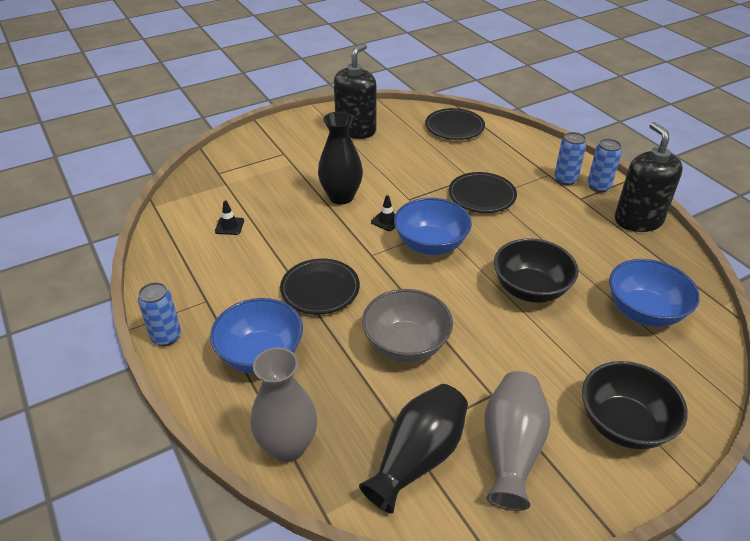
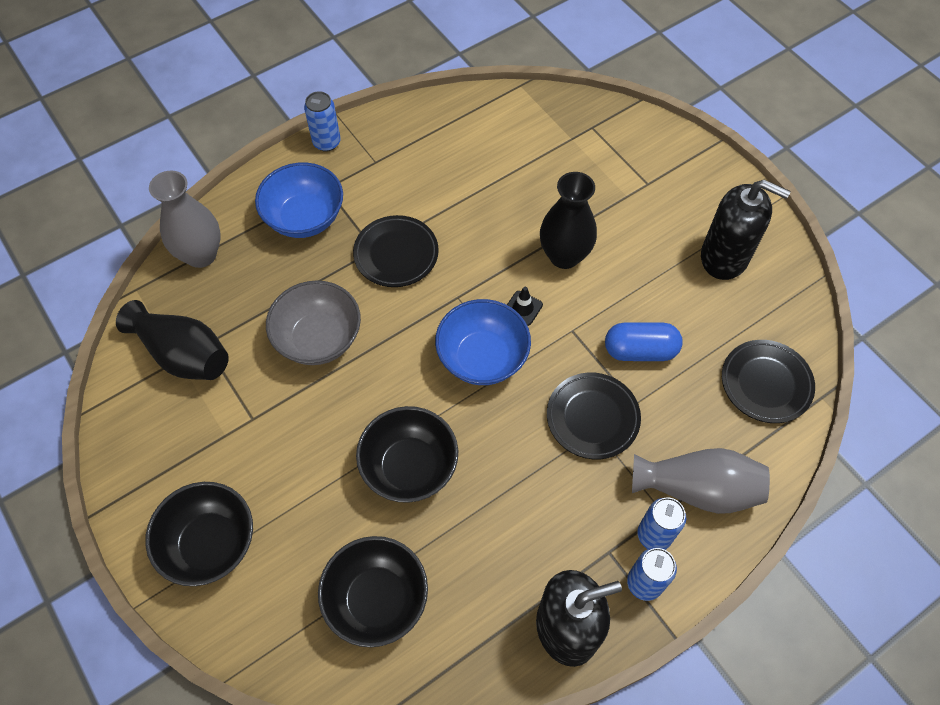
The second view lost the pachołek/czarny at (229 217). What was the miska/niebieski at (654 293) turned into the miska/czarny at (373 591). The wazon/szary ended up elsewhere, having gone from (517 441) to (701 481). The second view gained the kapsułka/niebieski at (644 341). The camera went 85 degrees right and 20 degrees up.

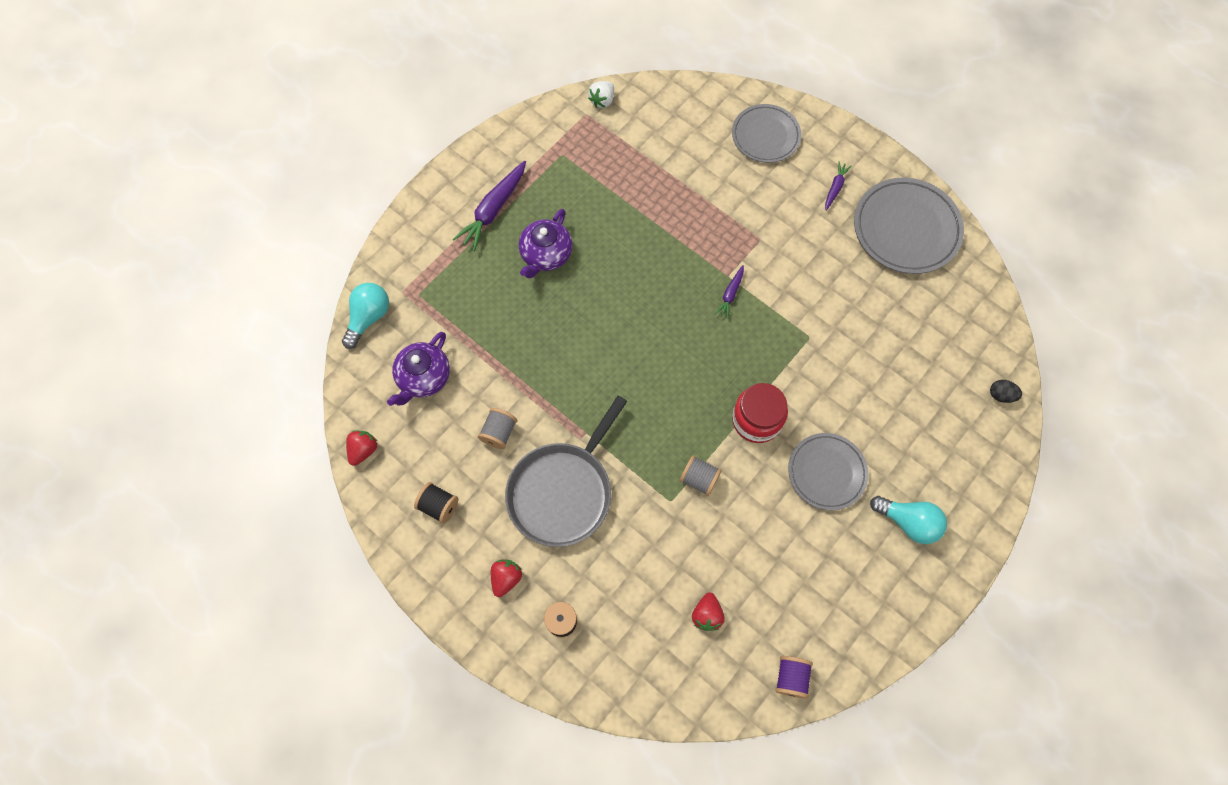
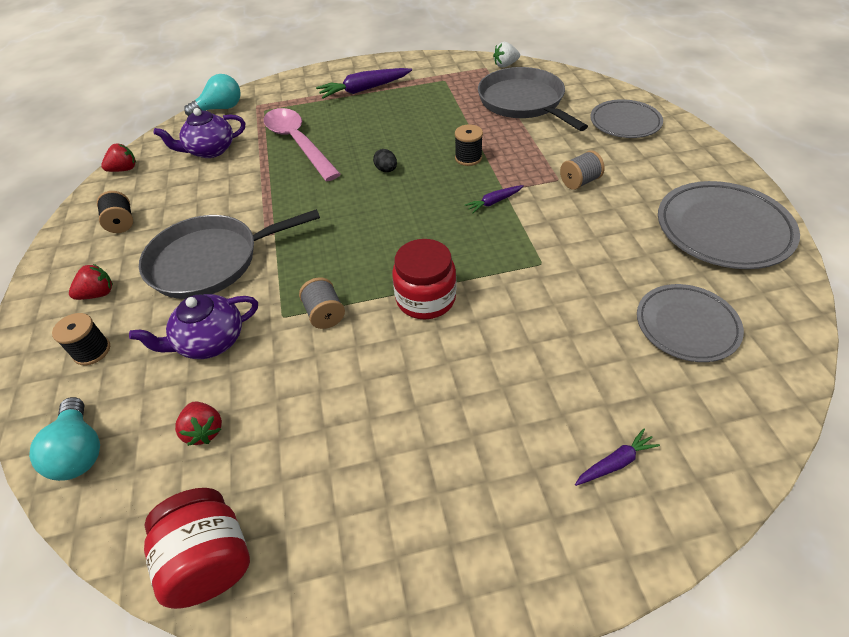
The marchewka/fioletowy ended up elsewhere, having gone from (838 186) to (617 457). The imbryk/fioletowy ended up elsewhere, having gone from (546 243) to (193 326). The jajko/czarny ended up elsewhere, having gone from (1006 391) to (385 160). The szpulka/szary ended up elsewhere, having gone from (497 428) to (582 170). The talerz/szary ended up elsewhere, having gone from (828 471) to (690 323). The żarówka/turkusowy ended up elsewhere, having gone from (908 520) to (64 439). The truskawka/czerwony at (708 611) ended up facing another way, 75 degrees counterclockwise from before. Where the szpulka/fioletowy stood at (794 677), the słoik/czerwony came to stand at (197 548). The second view gained the patelnia/szary at (533 99). The second view gained the łyżka/różowy at (302 144). The second view gained the szpulka/czarny at (469 145). The camera went 40 degrees right and 20 degrees down.

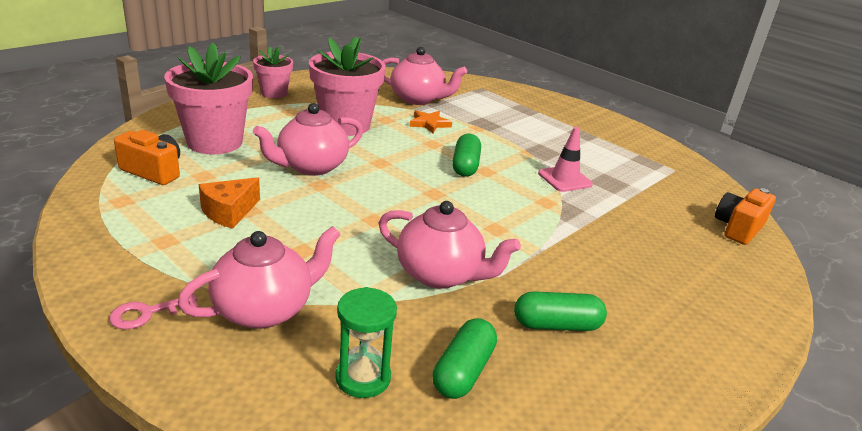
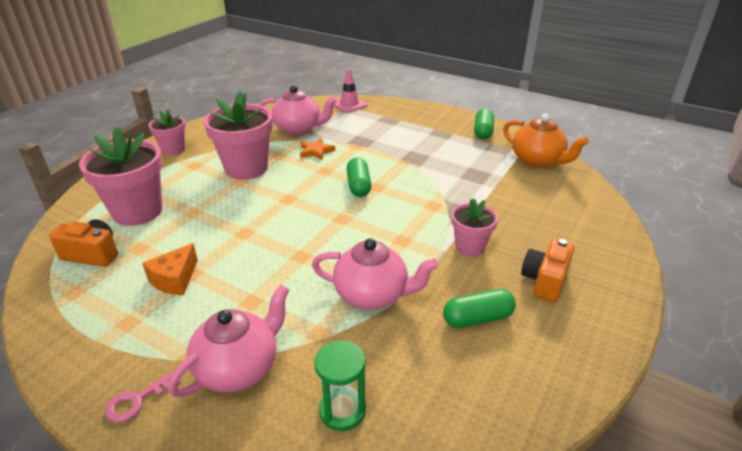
The second view lost the imbryk/różowy at (308 139). The pachołek/różowy ended up elsewhere, having gone from (565 159) to (350 91). The aparat fotograficzny/pomarańczowy ended up elsewhere, having gone from (745 216) to (548 271). The kapsułka/zielony ended up elsewhere, having gone from (464 358) to (484 124). The second view gained the imbryk/pomarańczowy at (546 140). The second view gained the doniczka/różowy at (474 227). The camera went 10 degrees left and 5 degrees up.

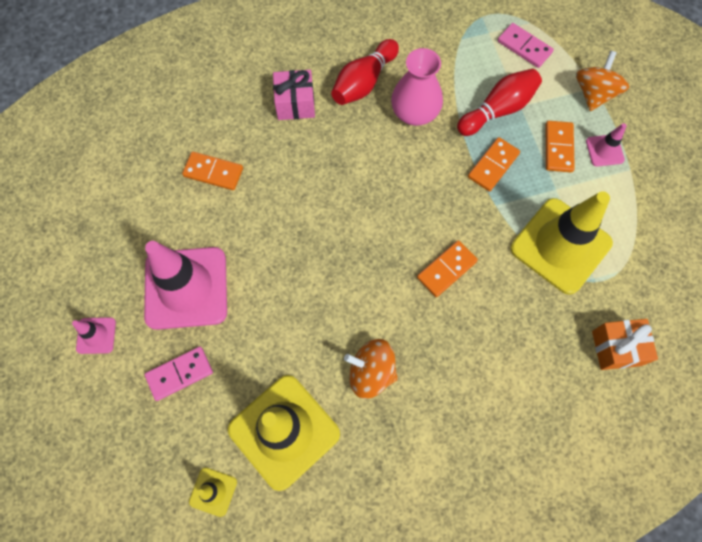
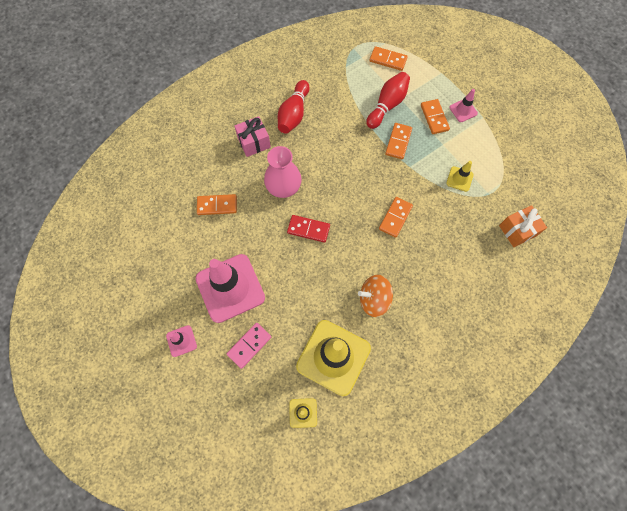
What was the kostka domina/różowy at (525 45) turned into the kostka domina/pomarańczowy at (388 58). The wazon/różowy ended up elsewhere, having gone from (417 87) to (283 172). The second view lost the bączek/pomarańczowy at (602 81). The size of the pachołek/żółty at (561 243) changed by a factor of 0.44. The second view gained the kostka domina/czerwony at (308 229). The camera went 20 degrees left and 0 degrees up.

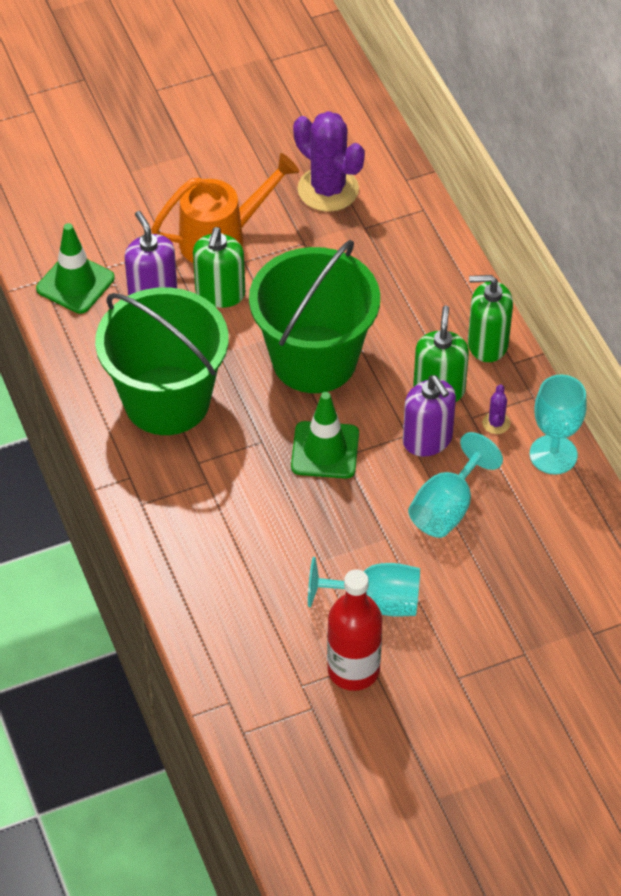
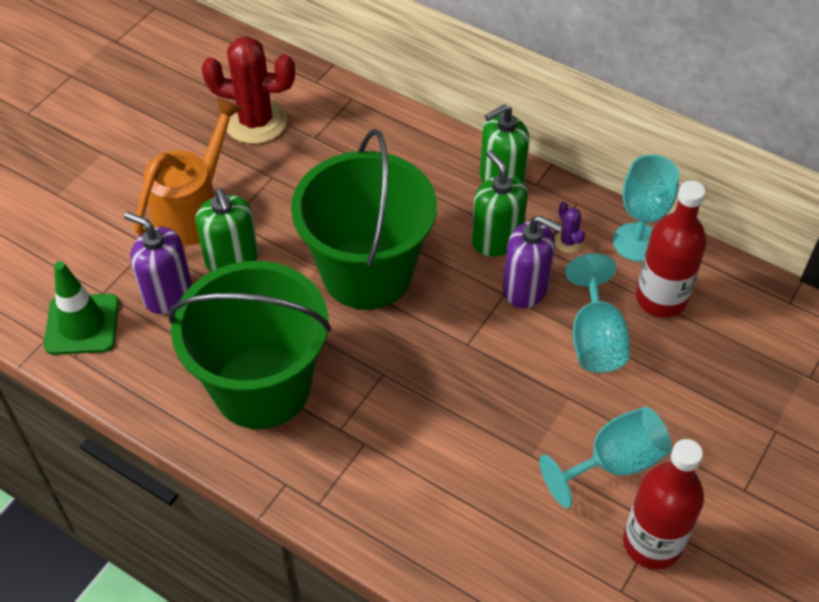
What was the kaktus/fioletowy at (329 161) turned into the kaktus/czerwony at (248 90). The second view lost the pachołek/zielony at (325 435). The second view gained the butelka/czerwony at (671 249). The camera went 35 degrees left and 0 degrees up.

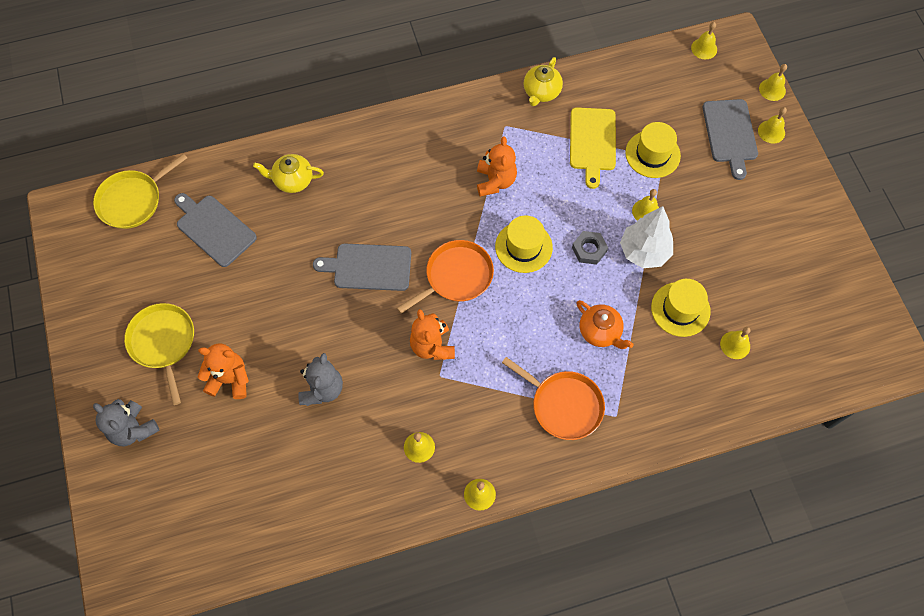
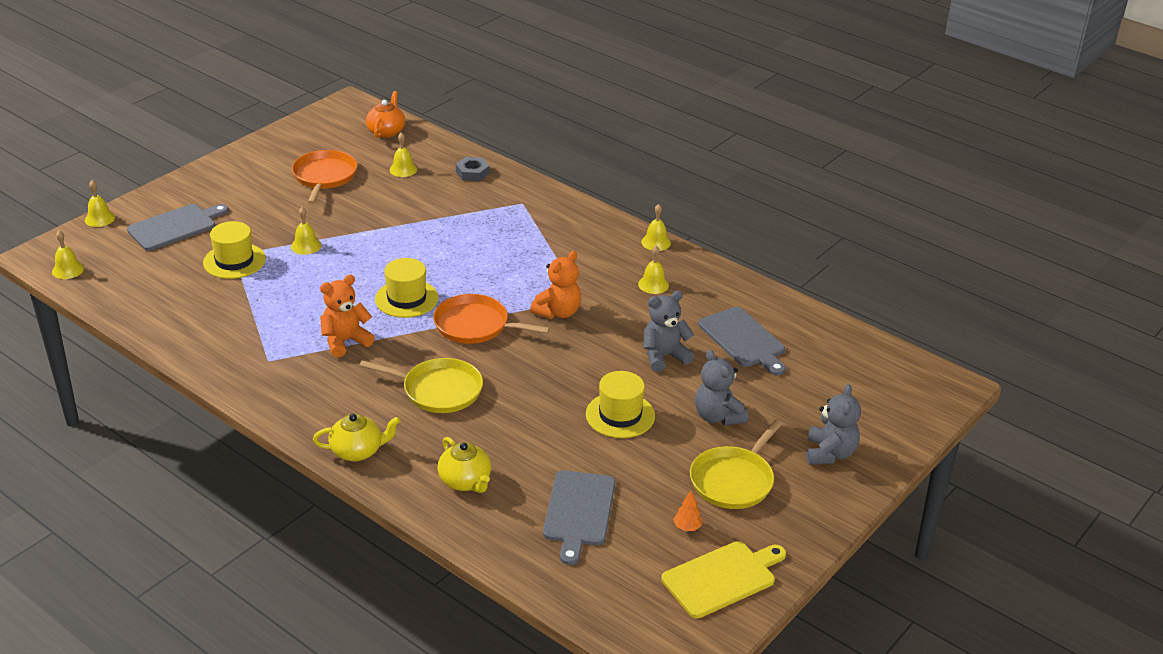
The imbryk/żółty ended up elsewhere, having gone from (543 81) to (357 437). The deska do krojenia/żółty ended up elsewhere, having gone from (593 148) to (723 579). The second view lost the dzwonek/żółty at (772 125). The patelnia/żółty ended up elsewhere, having gone from (140 191) to (421 385). The second view lost the drzewko/biały at (646 237). The nakrętka/szary ended up elsewhere, having gone from (590 248) to (473 169). The deska do krojenia/szary ended up elsewhere, having gone from (362 267) to (742 341). The kapelusz/żółty ended up elsewhere, having gone from (681 308) to (620 404). The imbryk/pomarańczowy ended up elsewhere, having gone from (605 324) to (385 114). What was the miś/pomarańczowy at (223 371) turned into the miś/szary at (721 388). The patelnia/pomarańczowy ended up elsewhere, having gone from (553 398) to (324 177). The second view gained the drzewko/pomarańczowy at (687 511). The camera went 125 degrees left and 30 degrees down.

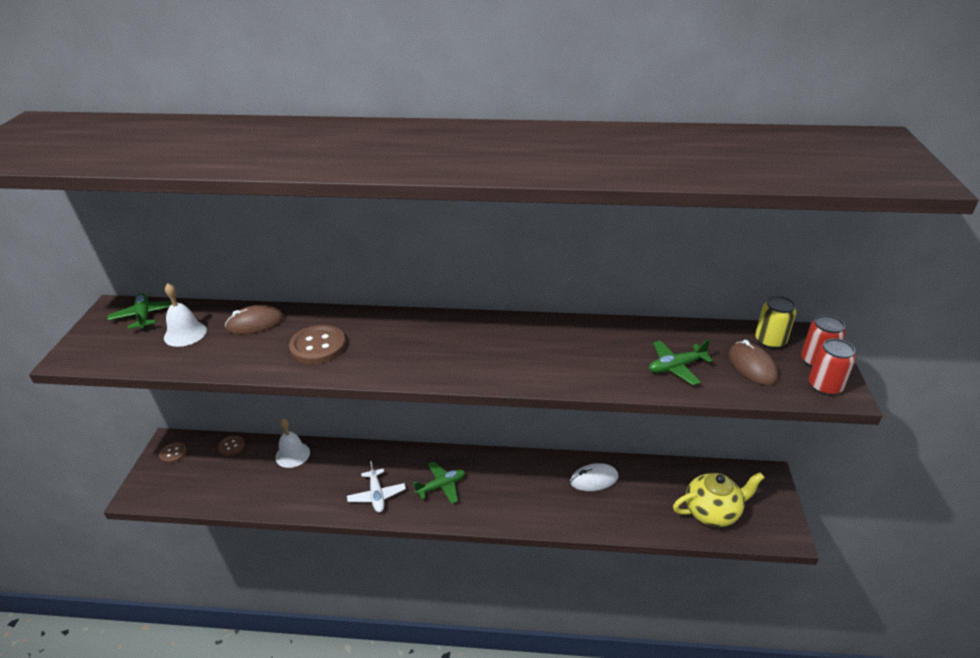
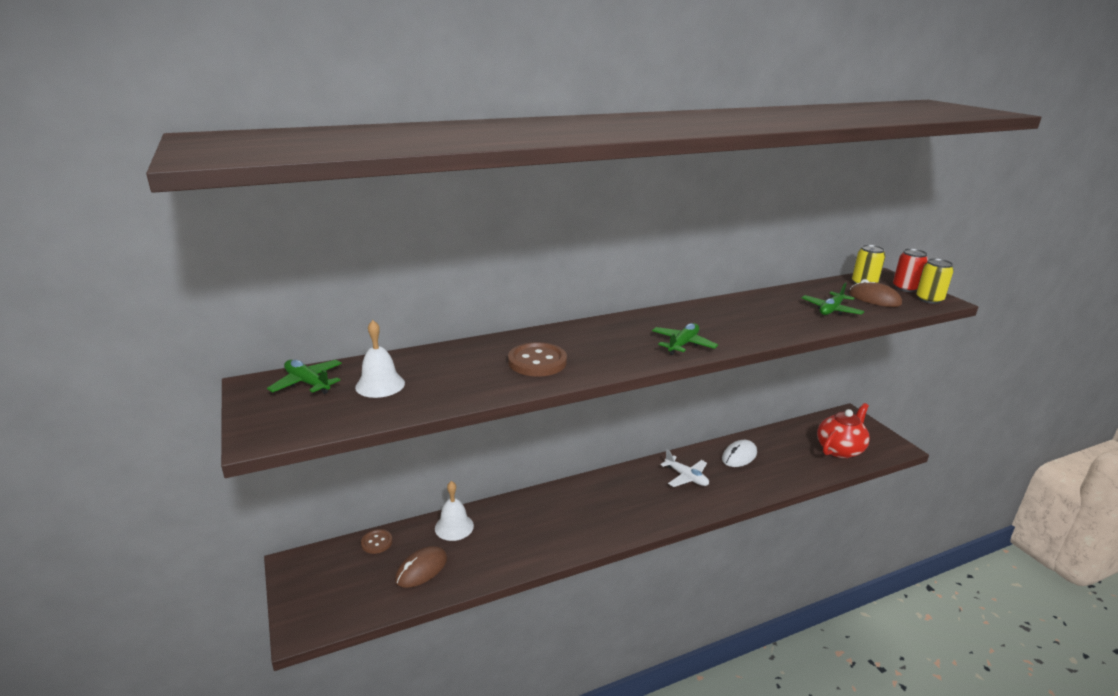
The myszka/brązowy ended up elsewhere, having gone from (254 319) to (421 567). What was the puszka/czerwony at (832 367) turned into the puszka/żółty at (935 281). The second view lost the guzik/brązowy at (173 452). The samolot/biały ended up elsewhere, having gone from (376 486) to (684 468). The samolot/zielony ended up elsewhere, having gone from (439 483) to (685 339). What was the imbryk/żółty at (719 499) turned into the imbryk/czerwony at (843 430). The camera went 30 degrees left and 10 degrees down.

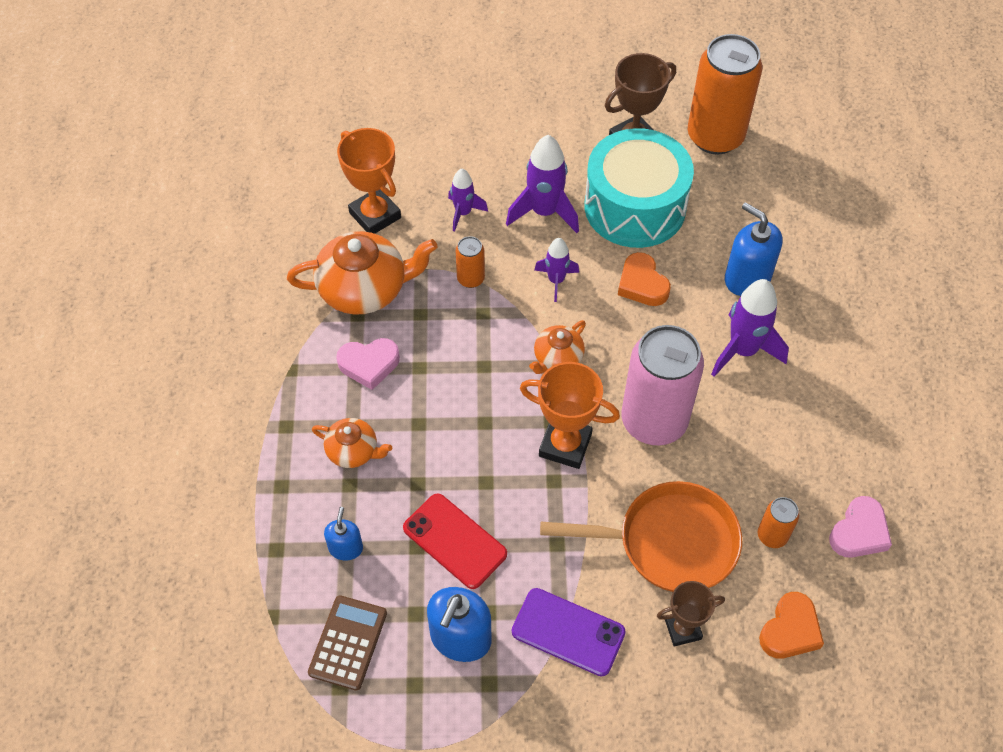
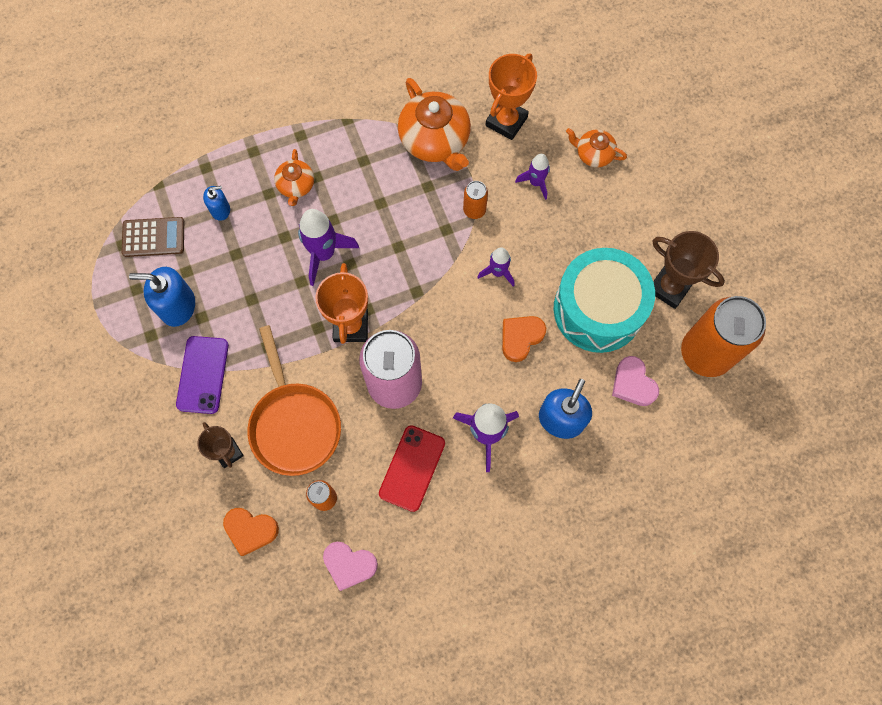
The rakieta/fioletowy ended up elsewhere, having gone from (542 184) to (328 247). The imbryk/pomarańczowy ended up elsewhere, having gone from (557 347) to (596 147). The serce/różowy ended up elsewhere, having gone from (368 364) to (635 381). The telefon/czerwony ended up elsewhere, having gone from (455 541) to (412 468). The camera went 70 degrees right and 15 degrees up.

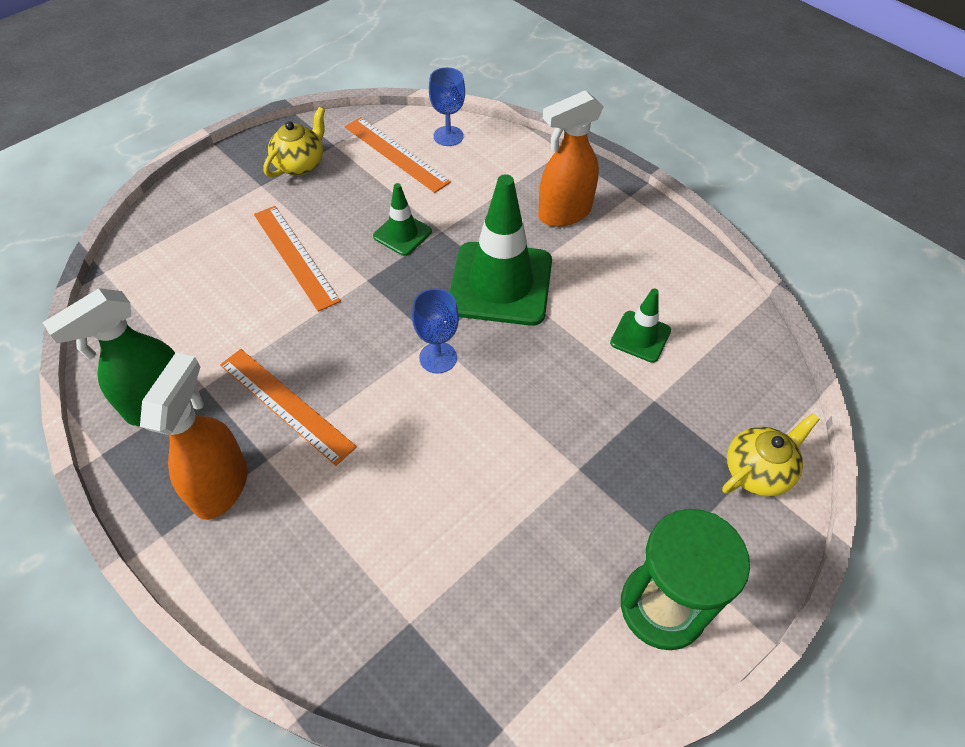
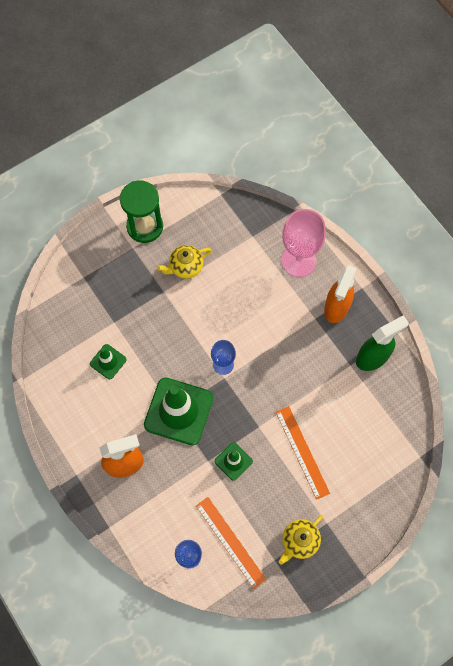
The second view lost the linijka/pomarańczowy at (288 407). The imbryk/żółty ended up elsewhere, having gone from (771 455) to (184 262). The second view gained the kielich/różowy at (303 243). The camera went 170 degrees left and 15 degrees up.

